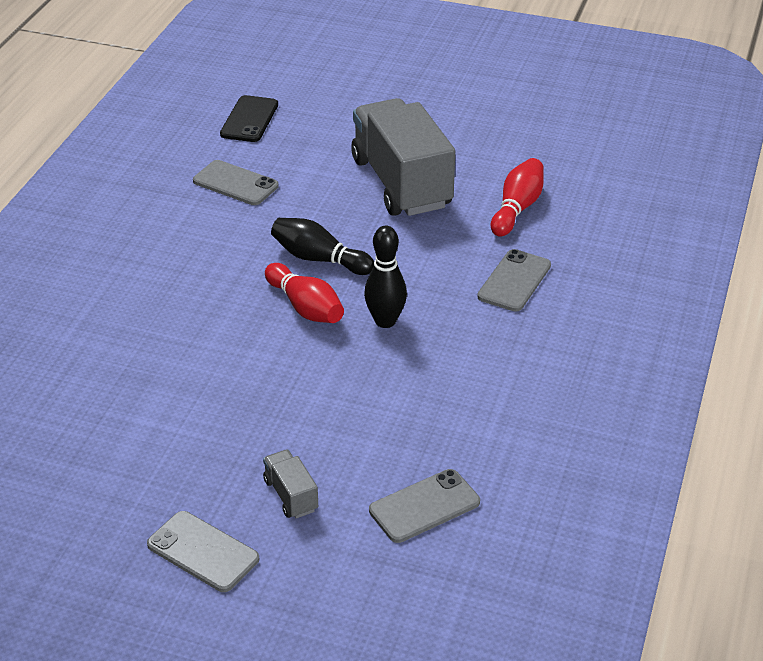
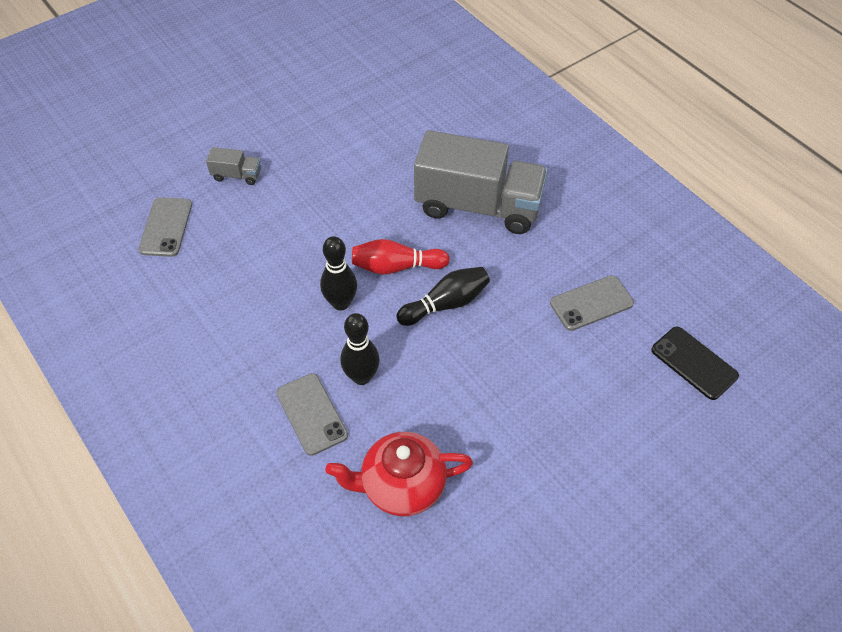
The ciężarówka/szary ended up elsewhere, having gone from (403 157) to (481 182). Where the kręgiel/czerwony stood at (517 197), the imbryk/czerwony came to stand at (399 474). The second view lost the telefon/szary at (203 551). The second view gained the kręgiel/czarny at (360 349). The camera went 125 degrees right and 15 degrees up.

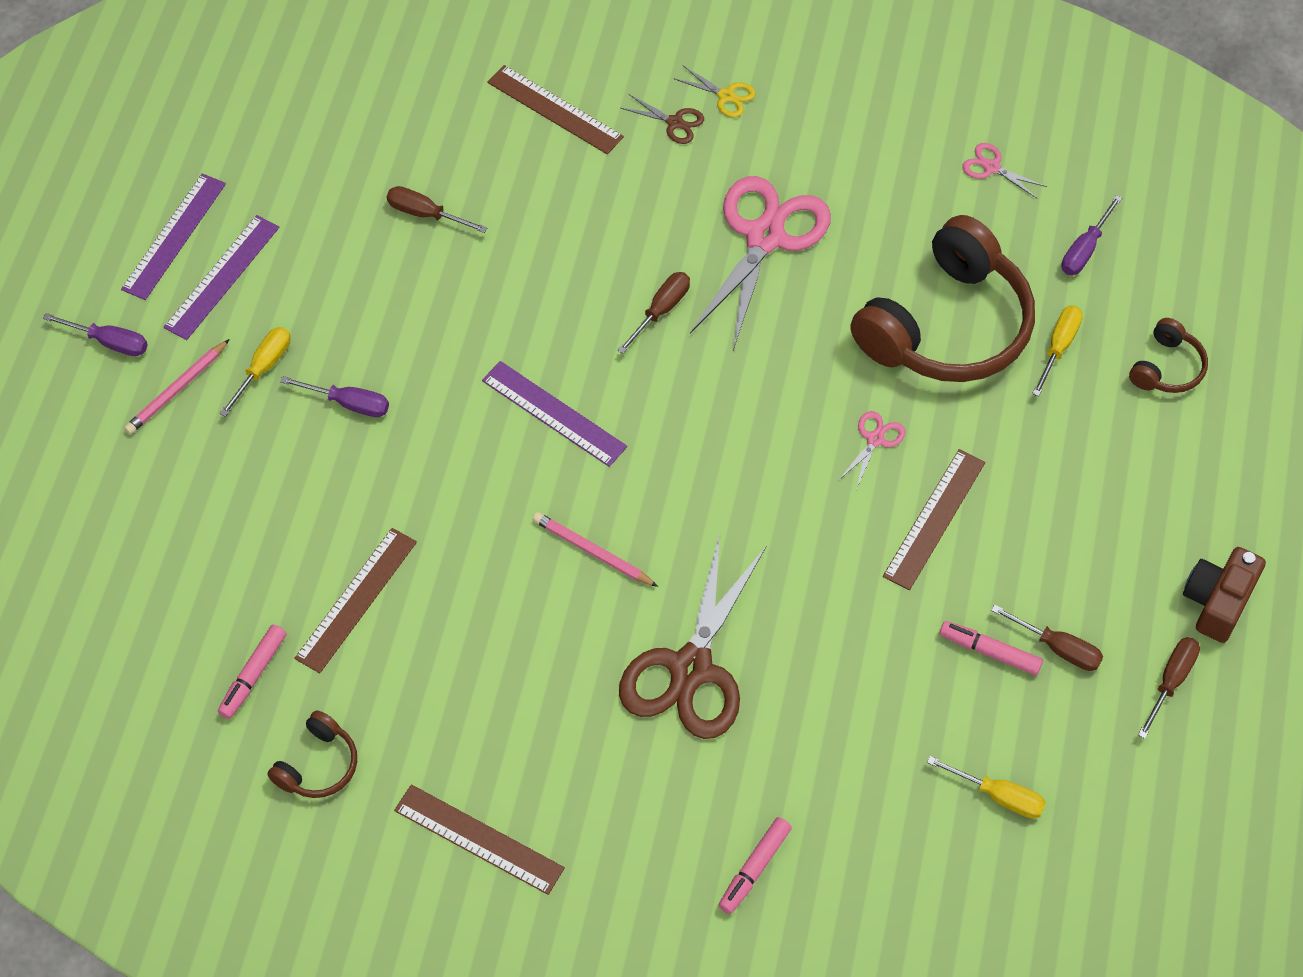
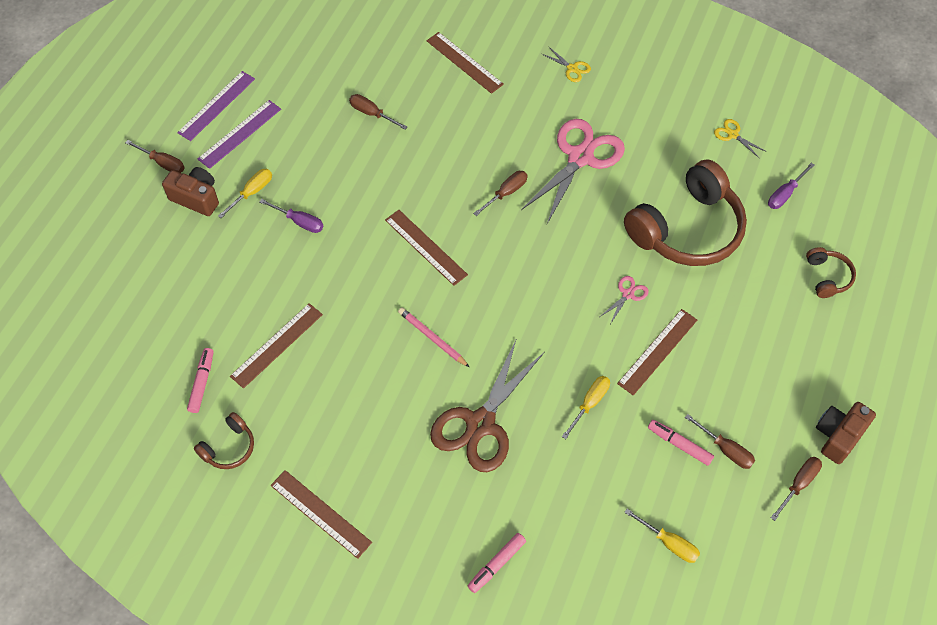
The second view lost the nożyczki/brązowy at (662 119). What was the nożyczki/różowy at (1004 171) turned into the nożyczki/żółty at (740 138). The śrubokręt/żółty ended up elsewhere, having gone from (1057 351) to (586 407). What was the śrubokręt/fioletowy at (95 334) turned into the śrubokręt/brązowy at (155 156). The słuchawki/brązowy at (1168 355) ended up facing another way, 45 degrees counterclockwise from before. Where the ołówek/różowy stood at (177 387), the aparat fotograficzny/brązowy came to stand at (190 191). What was the linijka/fioletowy at (554 414) turned into the linijka/brązowy at (426 248). The flamaster/różowy at (252 672) ended up facing another way, 150 degrees clockwise from before. The camera went 10 degrees right and 0 degrees up.

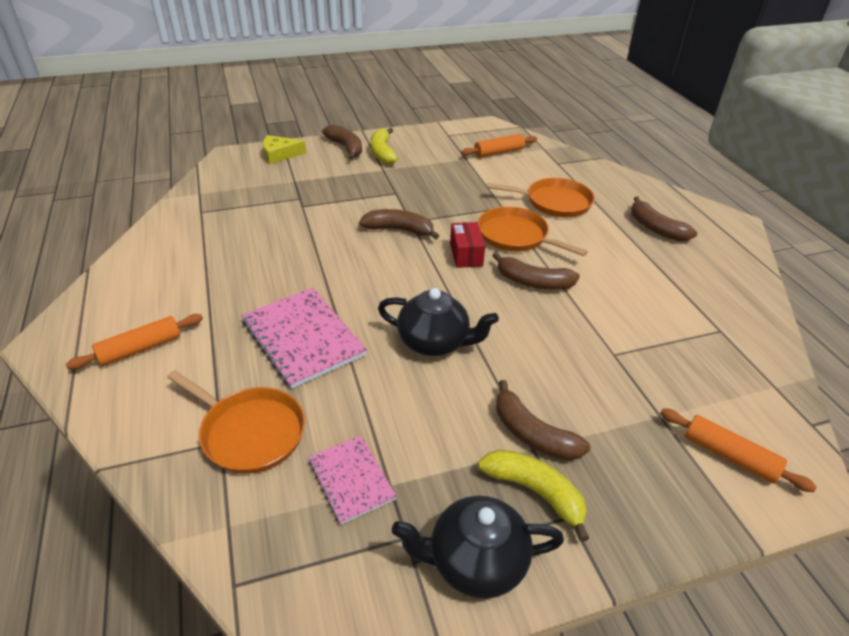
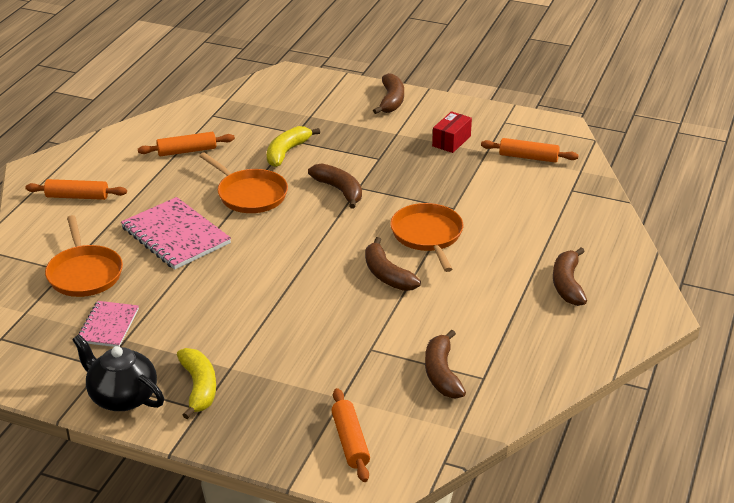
The banan/żółty ended up elsewhere, having gone from (384 146) to (293 146). The second view lost the ser/żółty at (284 149). The patelnia/pomarańczowy ended up elsewhere, having gone from (540 197) to (243 183). The pudełko/czerwony ended up elsewhere, having gone from (467 245) to (452 132). The zeszyt/różowy at (304 338) ended up facing another way, 45 degrees counterclockwise from before. The second view lost the imbryk/czarny at (438 322). The banan/brązowy ended up elsewhere, having gone from (543 420) to (445 364). The second view gained the wałek do ciasta/pomarańczowy at (186 144). The camera went 40 degrees right and 5 degrees down.

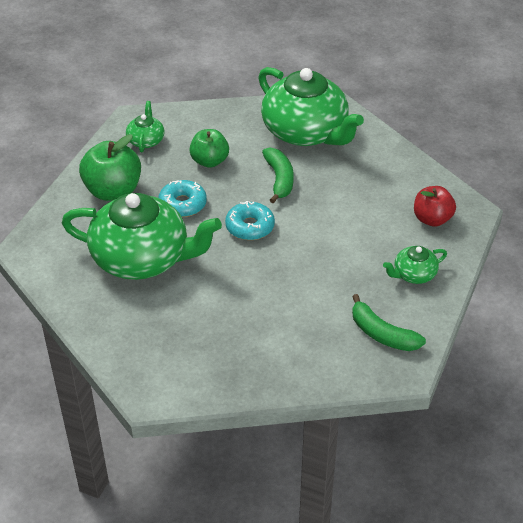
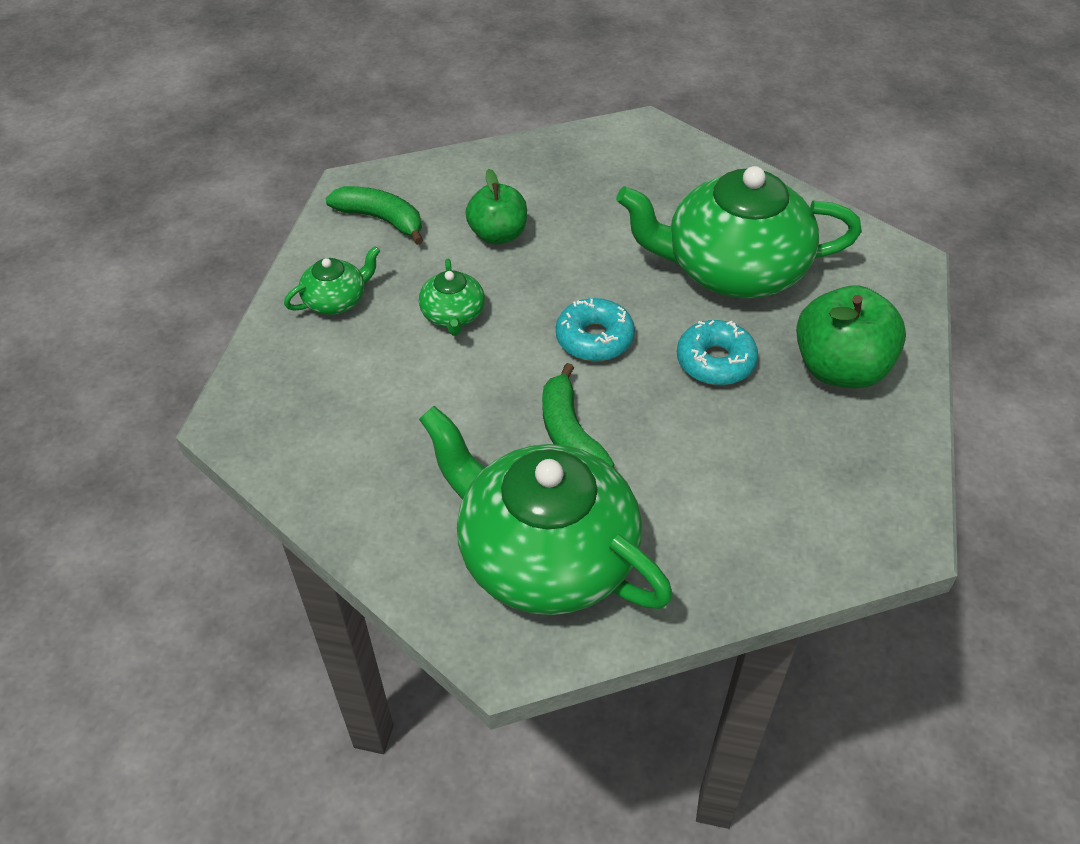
The imbryk/zielony ended up elsewhere, having gone from (145 126) to (452 297). The jabłko/zielony ended up elsewhere, having gone from (209 148) to (496 207). The second view lost the jabłko/czerwony at (435 206). The camera went 170 degrees right and 5 degrees up.

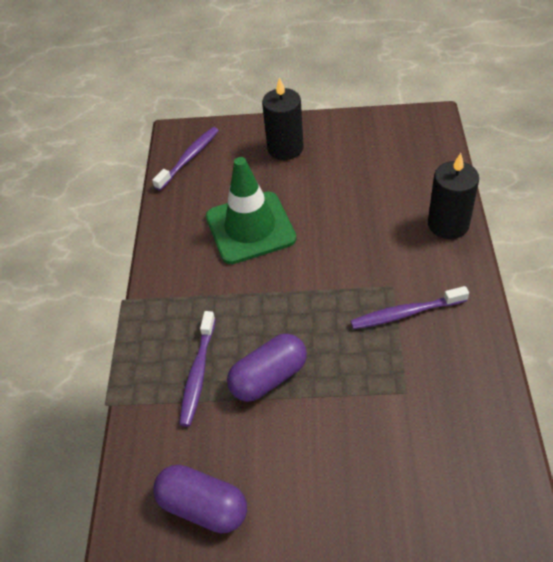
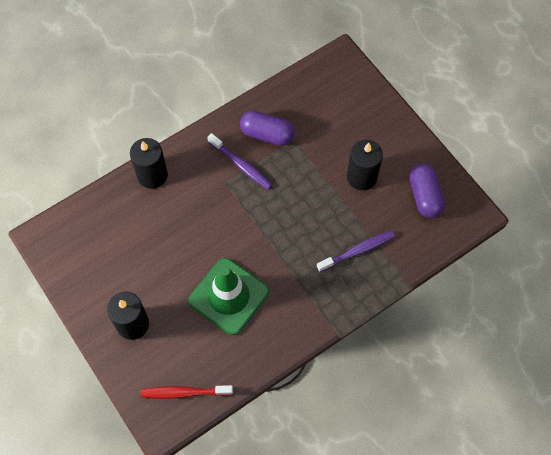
What was the szczoteczka do zębów/fioletowy at (185 159) turned into the szczoteczka do zębów/czerwony at (187 392). The kapsułka/fioletowy ended up elsewhere, having gone from (267 368) to (267 128). The second view gained the świeca/czarny at (365 165). The camera went 130 degrees left and 15 degrees up.

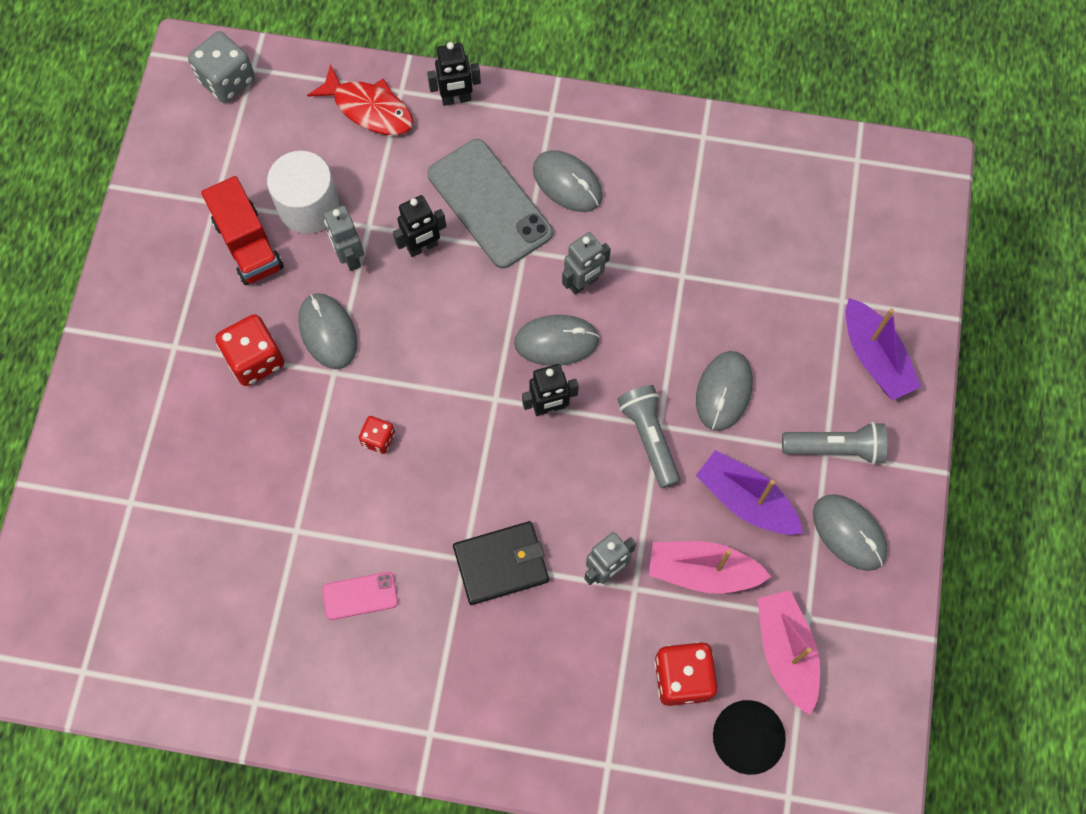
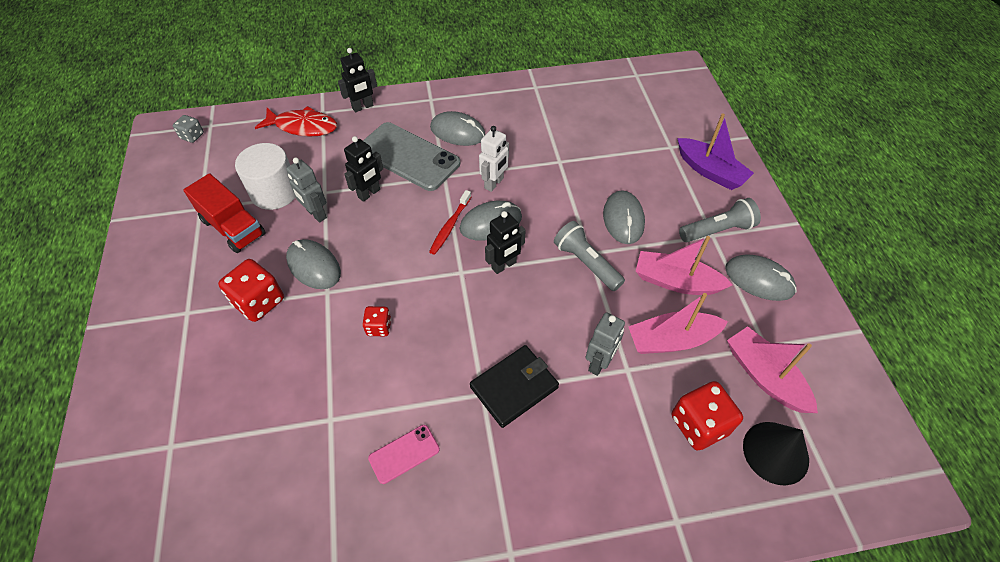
The size of the kostka do gry/szary at (221 67) changed by a factor of 0.56. What was the robot/szary at (586 263) turned into the robot/biały at (494 159). What was the łódka/fioletowy at (749 492) turned into the łódka/różowy at (684 265). The second view gained the szczoteczka do zębów/czerwony at (450 222). The camera went 20 degrees left and 15 degrees down.

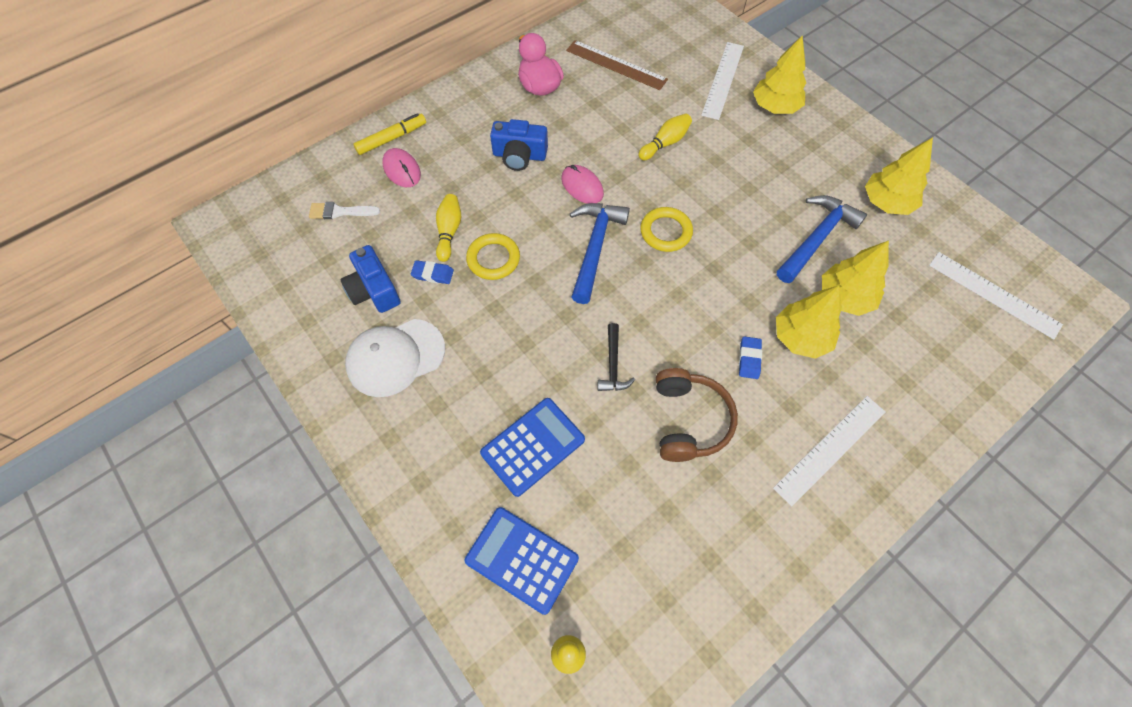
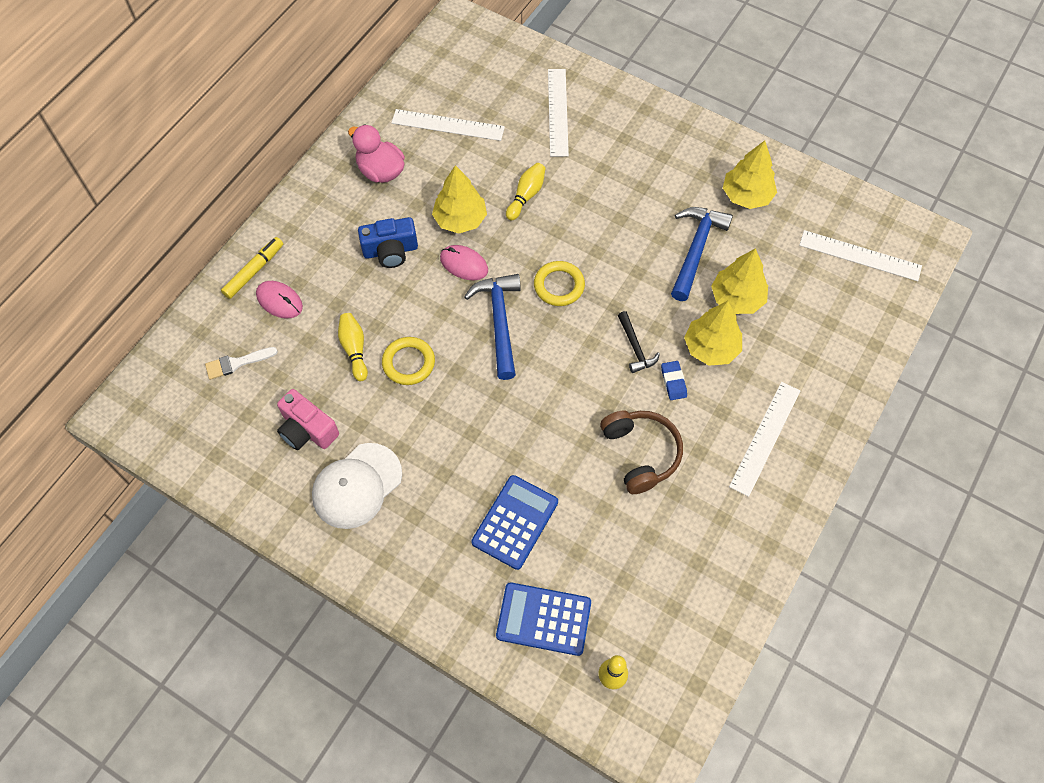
The drzewko/żółty ended up elsewhere, having gone from (779 74) to (459 199). What was the linijka/brązowy at (617 65) turned into the linijka/biały at (448 125). What was the aparat fotograficzny/niebieski at (370 279) turned into the aparat fotograficzny/różowy at (308 419). The second view lost the gumka do mazania/niebieski at (432 272). The młotek/czarny ended up elsewhere, having gone from (616 357) to (639 342). The camera went 20 degrees left and 0 degrees up.

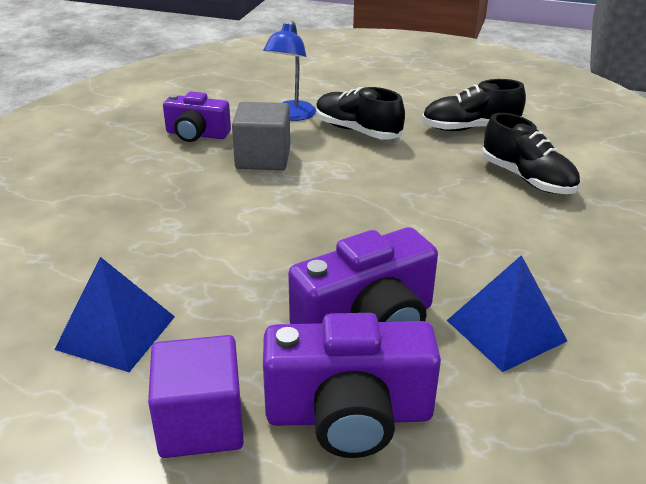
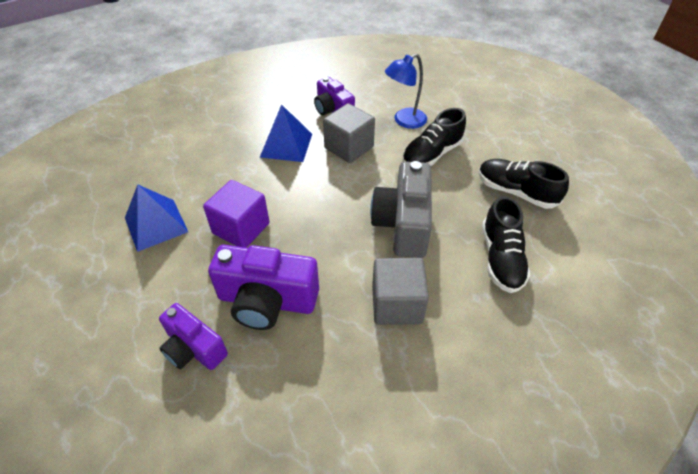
The but/czarny at (360 113) ended up facing another way, 120 degrees counterclockwise from before. The piramida/niebieski ended up elsewhere, having gone from (507 313) to (286 133). The size of the aparat fotograficzny/fioletowy at (352 385) changed by a factor of 0.64. The sześcian/fioletowy ended up elsewhere, having gone from (196 396) to (236 214). The second view gained the aparat fotograficzny/szary at (401 209). The second view gained the sześcian/szary at (400 291). The camera went 40 degrees right and 15 degrees up.

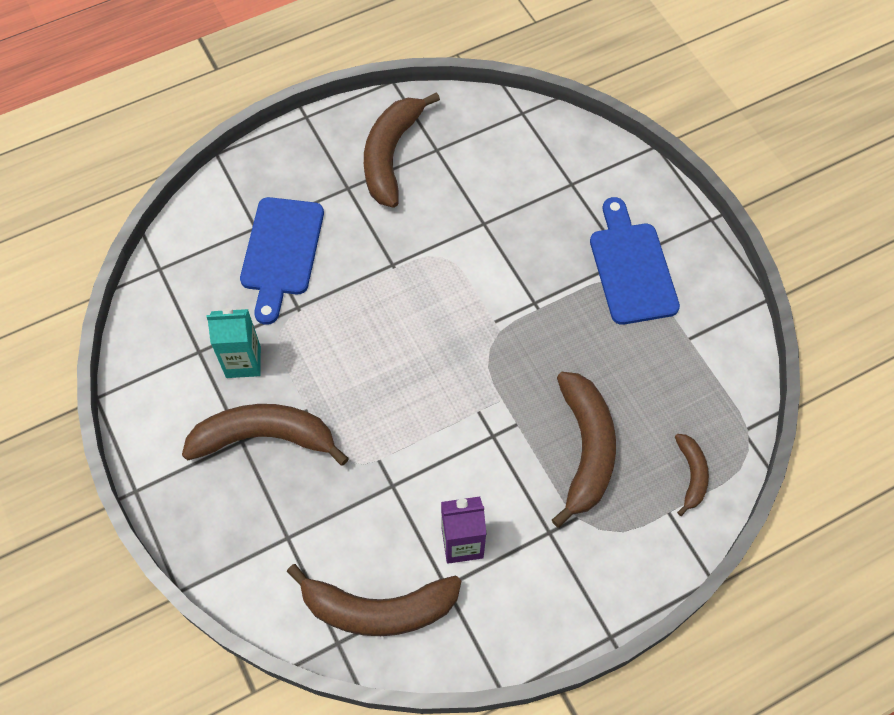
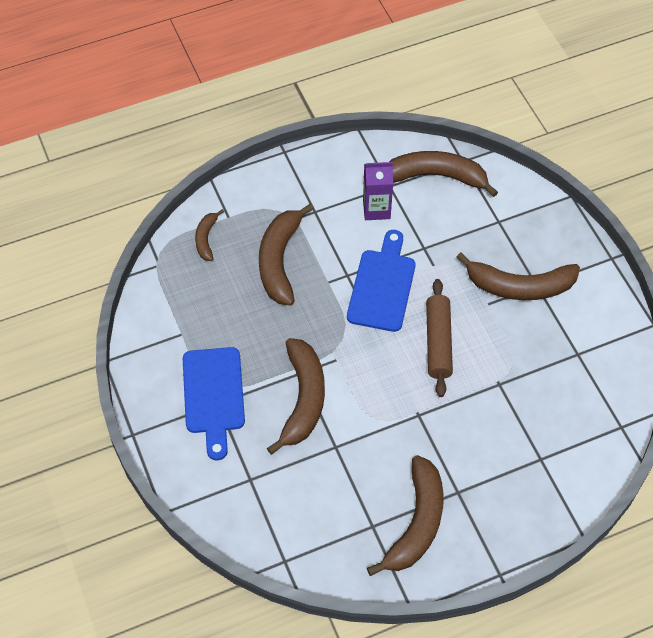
The deska do krojenia/niebieski ended up elsewhere, having gone from (282 261) to (381 281). The second view lost the karton mleka/turkusowy at (233 343). The second view gained the wałek do ciasta/brązowy at (439 338). The second view gained the banan/brązowy at (296 396). The camera went 175 degrees left and 5 degrees down.

